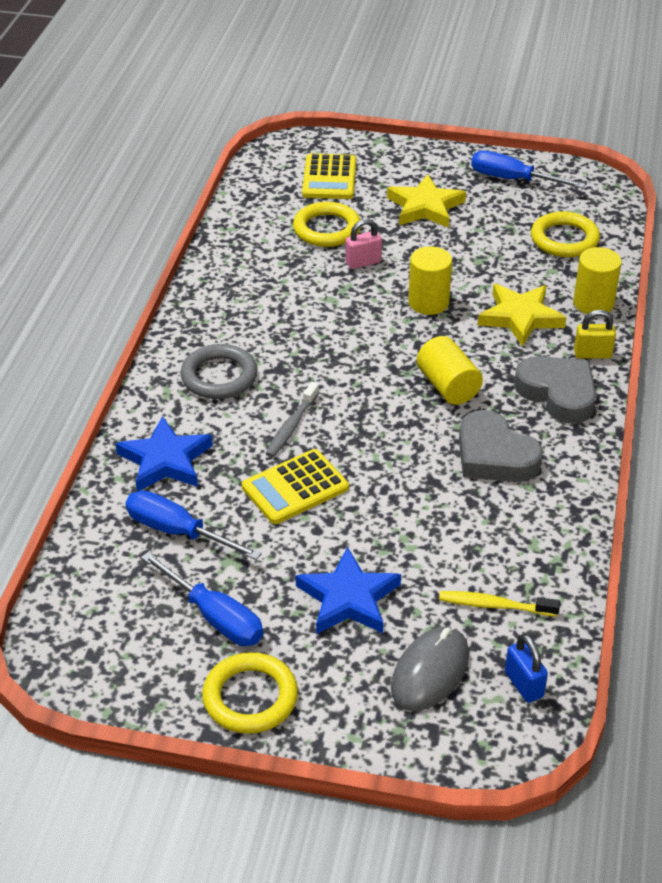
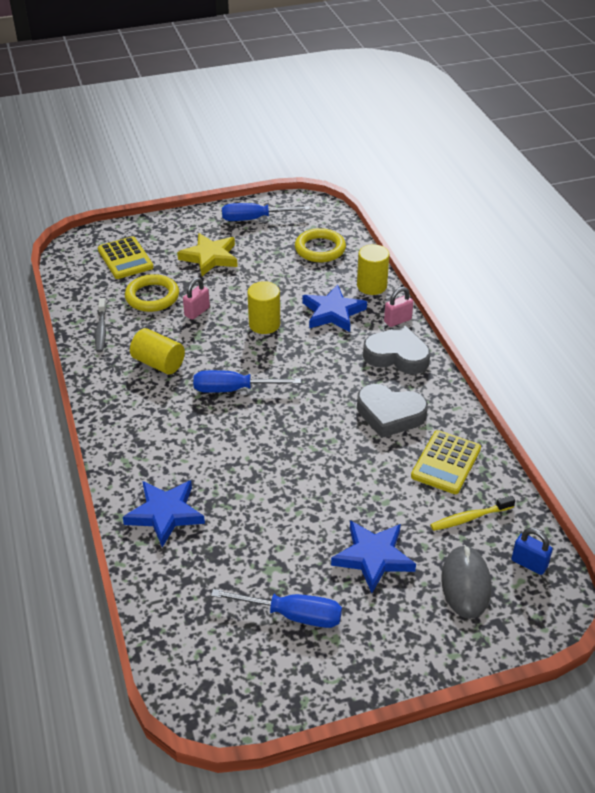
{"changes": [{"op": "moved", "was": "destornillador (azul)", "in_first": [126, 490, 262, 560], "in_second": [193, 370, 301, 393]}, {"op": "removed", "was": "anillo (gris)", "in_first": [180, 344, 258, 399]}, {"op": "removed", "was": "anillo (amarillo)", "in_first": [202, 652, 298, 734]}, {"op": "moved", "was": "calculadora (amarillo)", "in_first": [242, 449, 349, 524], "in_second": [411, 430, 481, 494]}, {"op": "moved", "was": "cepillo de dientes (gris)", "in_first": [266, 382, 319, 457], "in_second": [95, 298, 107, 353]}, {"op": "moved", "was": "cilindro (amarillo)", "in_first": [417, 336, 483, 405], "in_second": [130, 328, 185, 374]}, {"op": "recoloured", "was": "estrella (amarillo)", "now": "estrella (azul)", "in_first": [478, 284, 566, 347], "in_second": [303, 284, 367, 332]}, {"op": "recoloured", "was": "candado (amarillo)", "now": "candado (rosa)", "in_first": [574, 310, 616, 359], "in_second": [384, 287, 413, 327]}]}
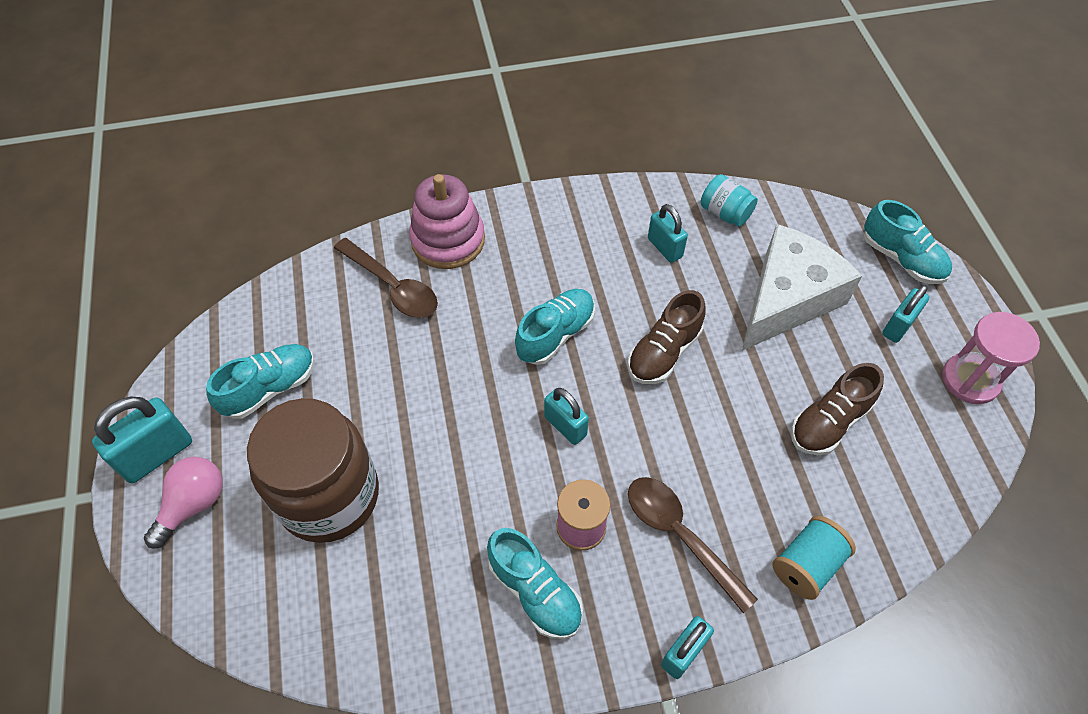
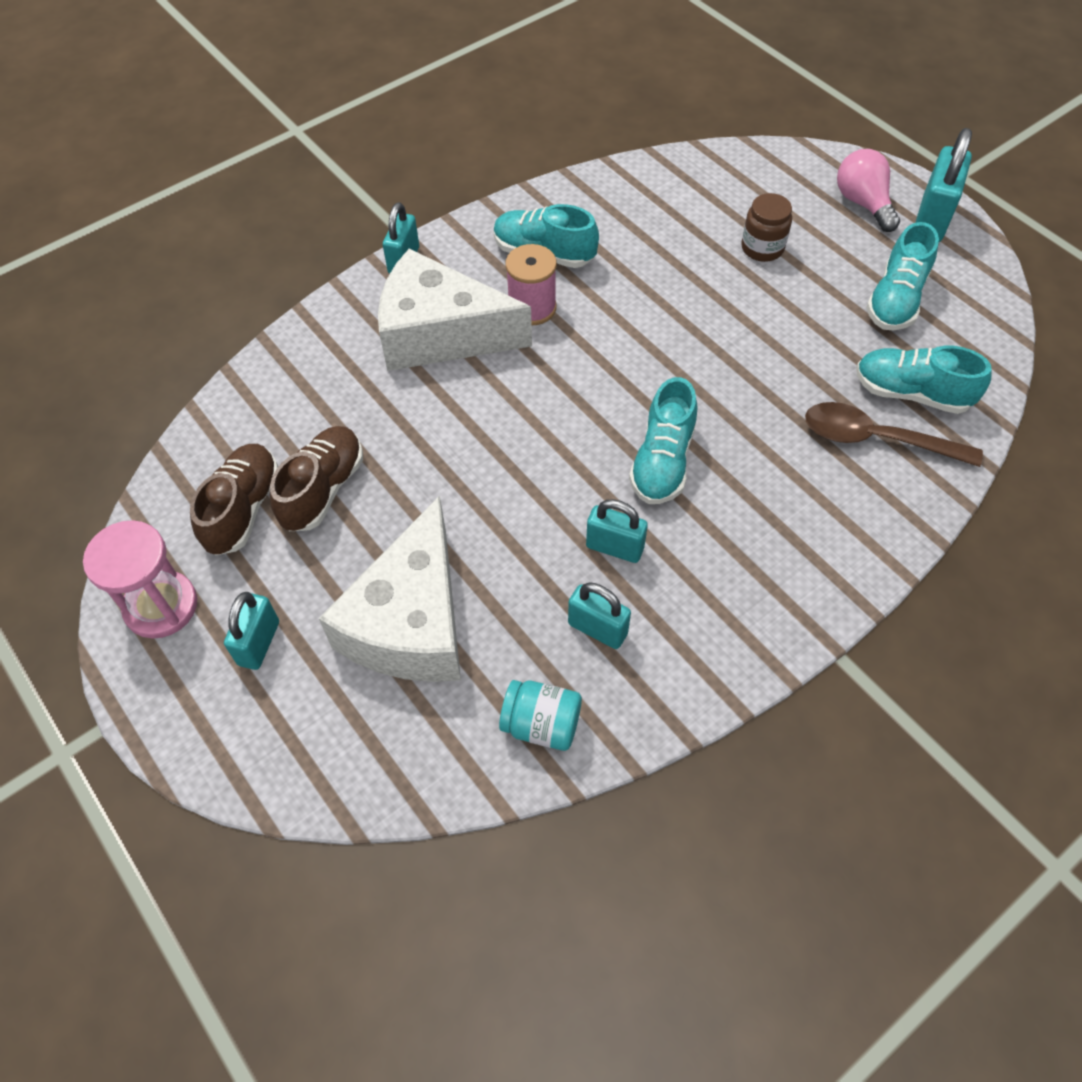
{"changes": [{"op": "turned", "was": "bombilla (rosa)", "in_first": [144, 457, 223, 549], "in_second": [837, 149, 900, 232], "clockwise": 150}, {"op": "resized", "was": "tarro (marrón)", "in_first": [247, 398, 379, 543], "in_second": [741, 193, 792, 262], "ratio": 0.44}, {"op": "removed", "was": "juguete apilable (rosa)", "in_first": [409, 174, 485, 269]}, {"op": "moved", "was": "candado (turquesa)", "in_first": [544, 388, 589, 445], "in_second": [586, 499, 648, 563]}, {"op": "moved", "was": "zapato (marrón)", "in_first": [628, 290, 706, 384], "in_second": [190, 444, 278, 555]}, {"op": "replaced", "was": "cuchara (marrón)", "now": "queso (blanco)", "in_first": [628, 477, 758, 613], "in_second": [378, 249, 532, 371]}, {"op": "removed", "was": "carrete (turquesa)", "in_first": [772, 516, 856, 600]}, {"op": "moved", "was": "zapato (turquesa)", "in_first": [864, 200, 952, 284], "in_second": [856, 345, 992, 414]}]}
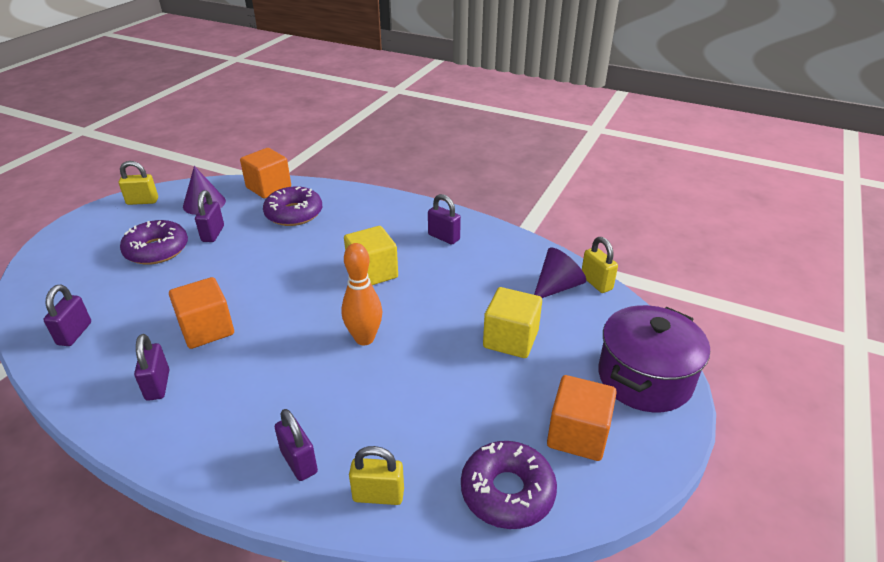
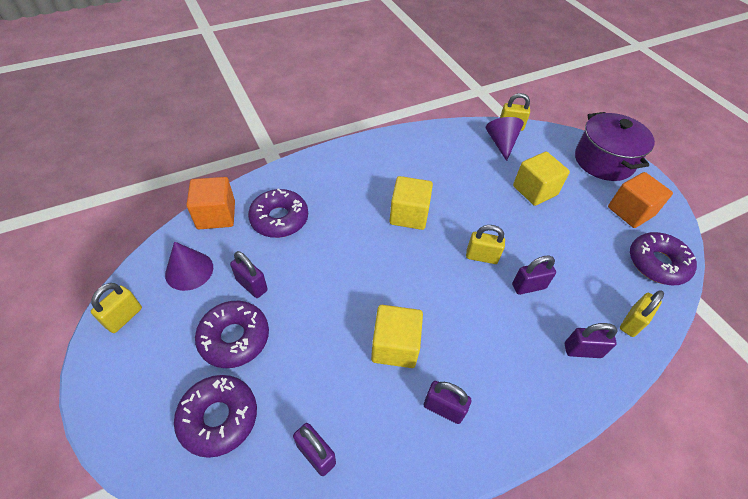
{"changes": [{"op": "recoloured", "was": "cubo (naranja)", "now": "cubo (amarillo)", "in_first": [169, 277, 234, 349], "in_second": [371, 305, 423, 368]}, {"op": "replaced", "was": "bolo (naranja)", "now": "candado (amarillo)", "in_first": [341, 243, 383, 345], "in_second": [466, 225, 505, 264]}, {"op": "moved", "was": "candado (morado)", "in_first": [428, 194, 461, 244], "in_second": [512, 255, 556, 295]}, {"op": "added", "now": "rosquilla (morado)", "in_second": [174, 375, 257, 458]}]}
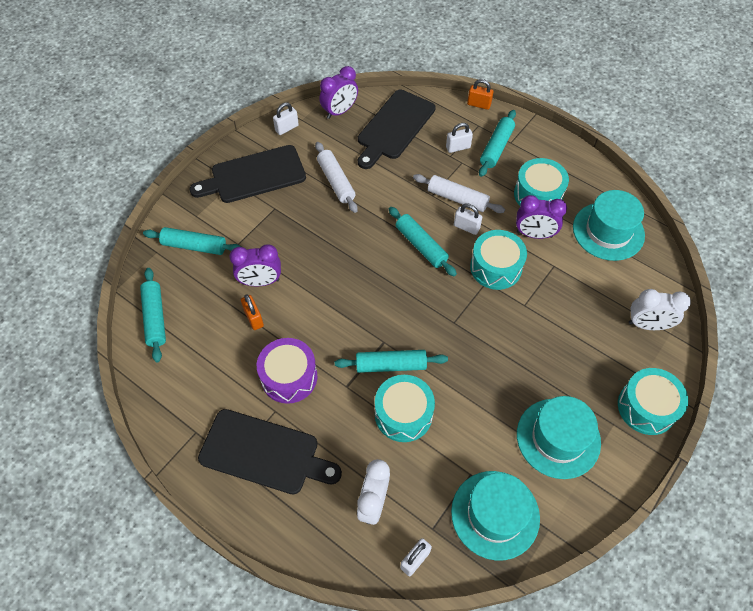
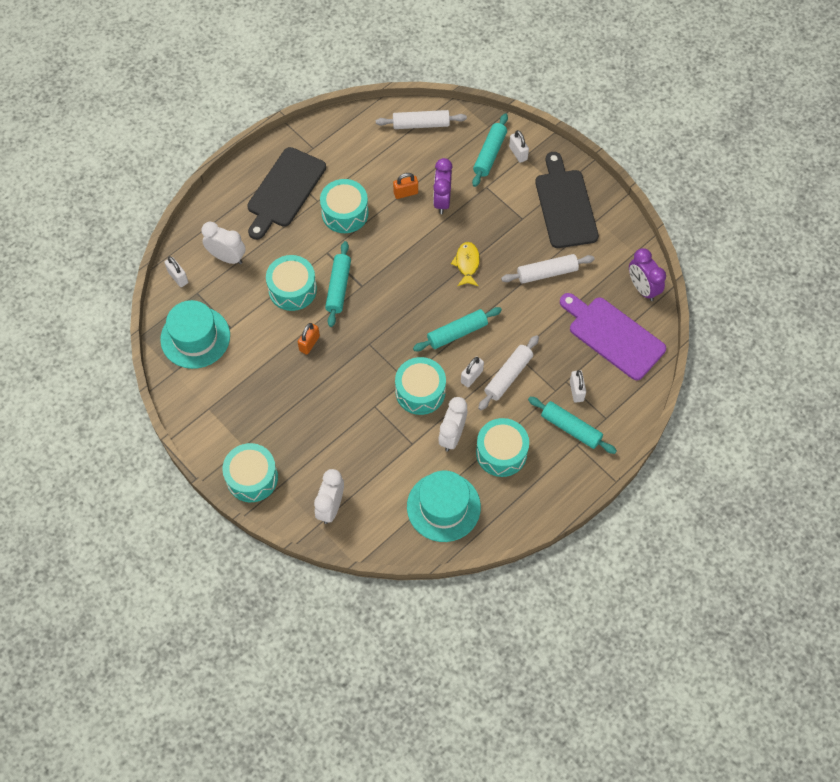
{"changes": [{"op": "recoloured", "was": "rodillo (turquesa)", "now": "rodillo (blanco)", "in_first": [140, 268, 166, 362], "in_second": [376, 110, 467, 129]}, {"op": "recoloured", "was": "tambor (morado)", "now": "tambor (turquesa)", "in_first": [257, 338, 317, 404], "in_second": [320, 179, 369, 233]}, {"op": "moved", "was": "candado (blanco)", "in_first": [273, 102, 299, 135], "in_second": [509, 130, 529, 163]}, {"op": "recoloured", "was": "tabla de cortar (negro)", "now": "tabla de cortar (morado)", "in_first": [358, 90, 436, 169], "in_second": [560, 293, 666, 380]}, {"op": "moved", "was": "candado (naranja)", "in_first": [467, 79, 493, 110], "in_second": [298, 323, 320, 355]}, {"op": "recoloured", "was": "despertador (morado)", "now": "despertador (blanco)", "in_first": [516, 195, 567, 239], "in_second": [438, 397, 467, 451]}, {"op": "removed", "was": "sombrero (turquesa)", "in_first": [517, 396, 601, 479]}, {"op": "added", "now": "pez (amarillo)", "in_second": [451, 242, 480, 286]}]}
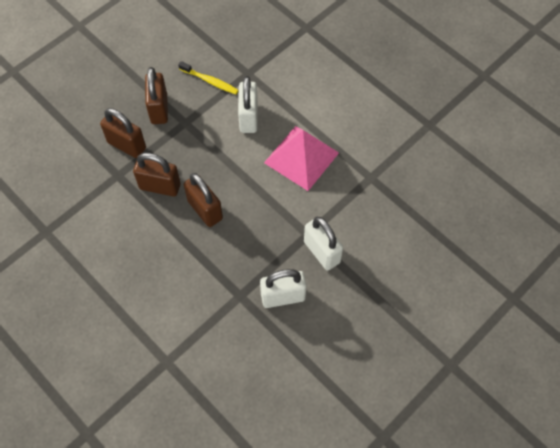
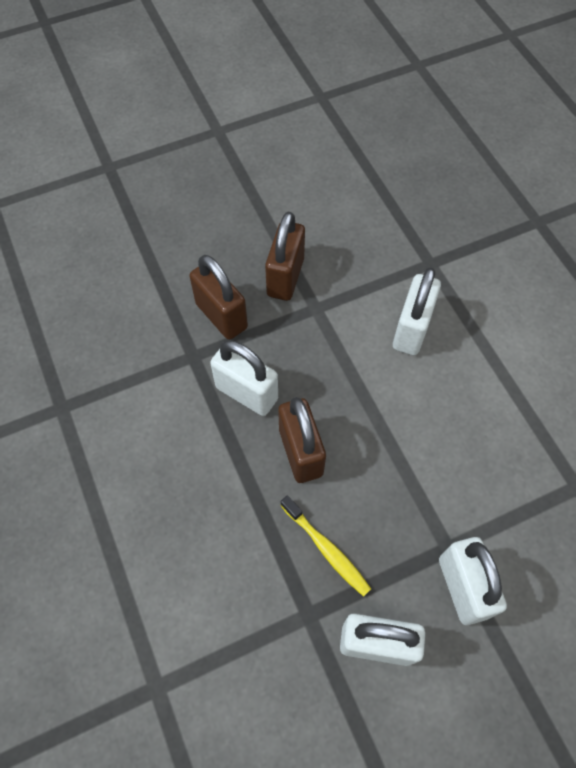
{"changes": [{"op": "recoloured", "was": "candado (marrón)", "now": "candado (blanco)", "in_first": [133, 153, 181, 197], "in_second": [210, 340, 278, 416]}, {"op": "moved", "was": "cepillo de dientes (amarillo)", "in_first": [178, 61, 239, 94], "in_second": [280, 495, 371, 597]}, {"op": "removed", "was": "pirámide (rosa)", "in_first": [264, 126, 339, 191]}]}
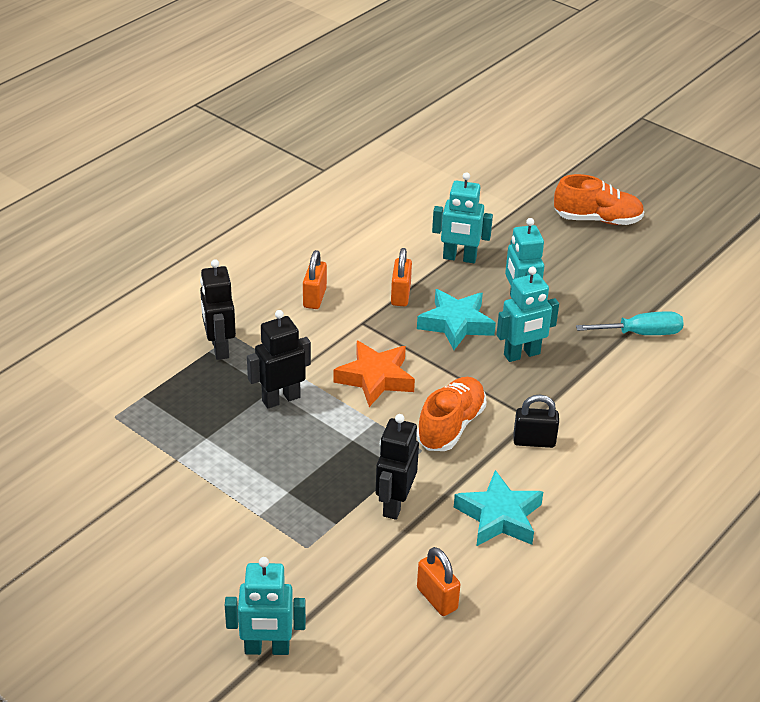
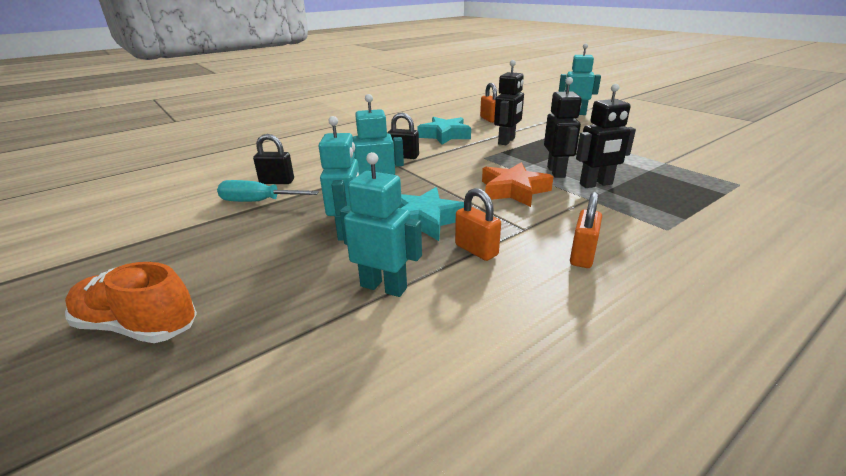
{"changes": [{"op": "moved", "was": "robot (negro)", "in_first": [200, 259, 236, 360], "in_second": [544, 77, 582, 178]}, {"op": "turned", "was": "candado (naranja)", "in_first": [391, 248, 412, 306], "in_second": [455, 188, 501, 261], "clockwise": -60}, {"op": "removed", "was": "zapato (naranja)", "in_first": [416, 377, 486, 451]}, {"op": "added", "now": "candado (negro)", "in_second": [253, 134, 294, 184]}]}
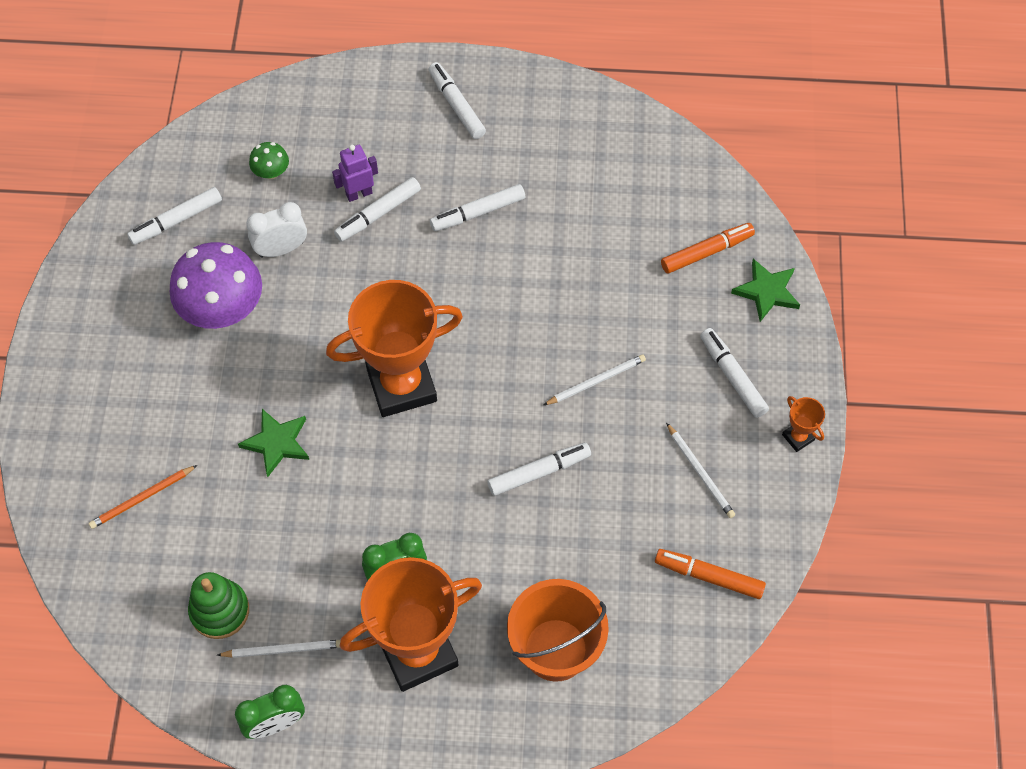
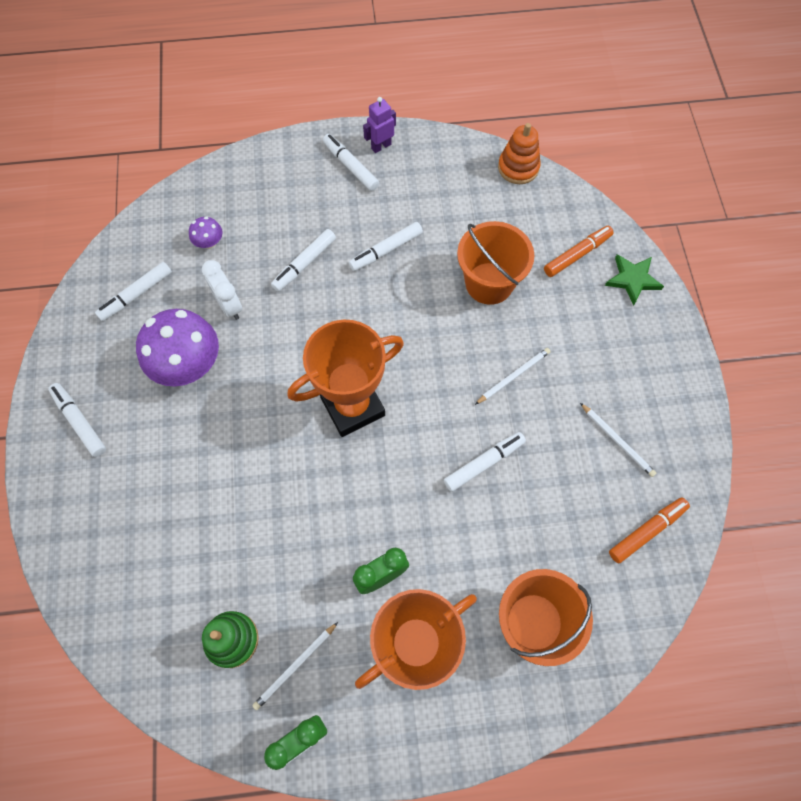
{"changes": [{"op": "removed", "was": "lápiz (naranja)", "in_first": [89, 465, 197, 529]}, {"op": "turned", "was": "lápiz (blanco)", "in_first": [217, 640, 341, 658], "in_second": [252, 622, 338, 710], "clockwise": 150}, {"op": "removed", "was": "estrella (verde)", "in_first": [238, 409, 309, 477]}, {"op": "turned", "was": "despertador (blanco)", "in_first": [246, 202, 307, 258], "in_second": [202, 260, 242, 320], "clockwise": -90}, {"op": "recoloured", "was": "seta (verde)", "now": "seta (morado)", "in_first": [249, 142, 289, 179], "in_second": [189, 217, 222, 249]}, {"op": "moved", "was": "robot (morado)", "in_first": [332, 145, 378, 202], "in_second": [363, 97, 396, 153]}, {"op": "turned", "was": "rotulador (naranja)", "in_first": [655, 549, 766, 599], "in_second": [609, 498, 690, 563], "clockwise": 135}, {"op": "moved", "was": "rotulador (blanco)", "in_first": [700, 328, 769, 418], "in_second": [48, 383, 106, 457]}, {"op": "removed", "was": "trofeo (naranja)", "in_first": [782, 396, 825, 452]}, {"op": "added", "now": "balde (naranja)", "in_second": [457, 221, 534, 305]}, {"op": "added", "now": "juguete apilable (naranja)", "in_second": [498, 123, 541, 184]}]}
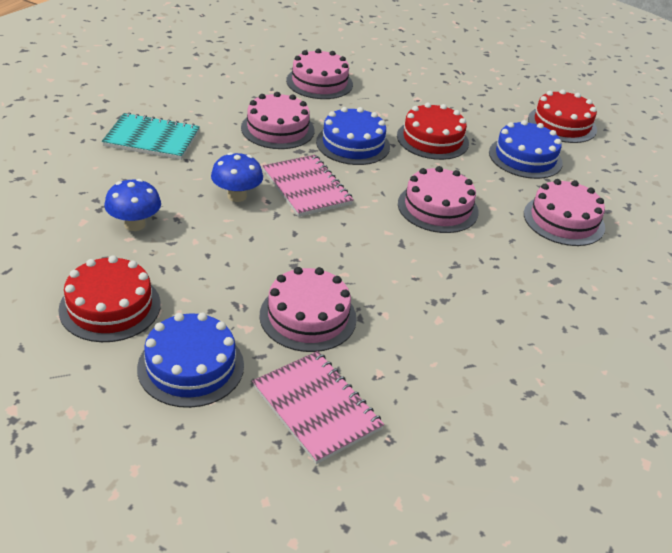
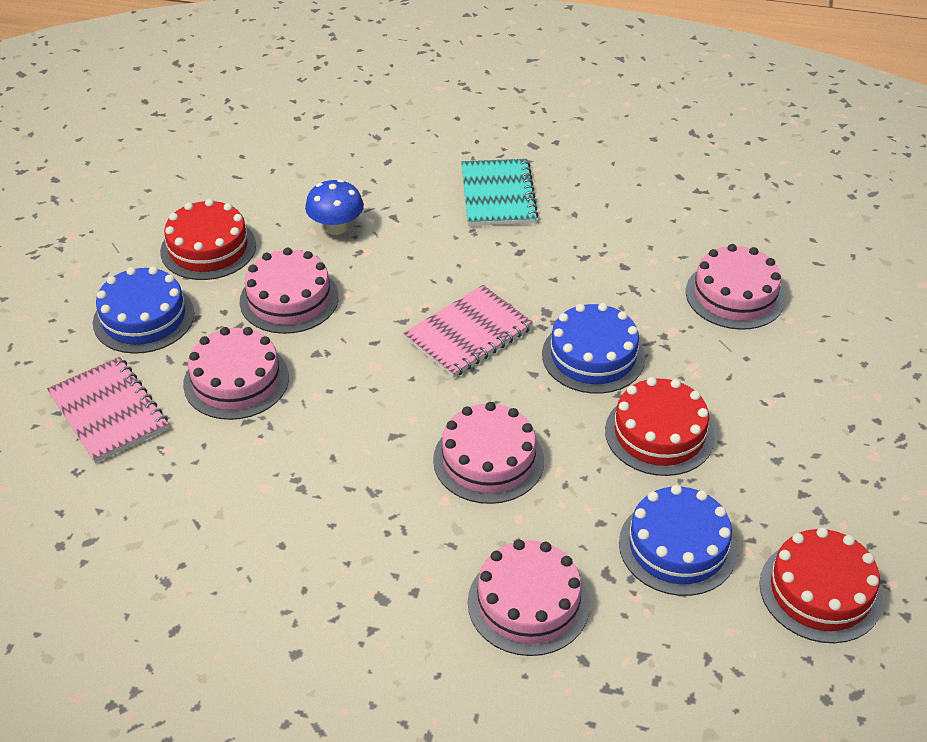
{"changes": [{"op": "removed", "was": "seta (azul)", "in_first": [211, 152, 263, 202]}, {"op": "moved", "was": "tarta (rosa)", "in_first": [241, 92, 314, 149], "in_second": [240, 247, 339, 334]}, {"op": "turned", "was": "cuaderno (rosa)", "in_first": [252, 351, 384, 464], "in_second": [47, 357, 169, 463], "clockwise": -75}]}
